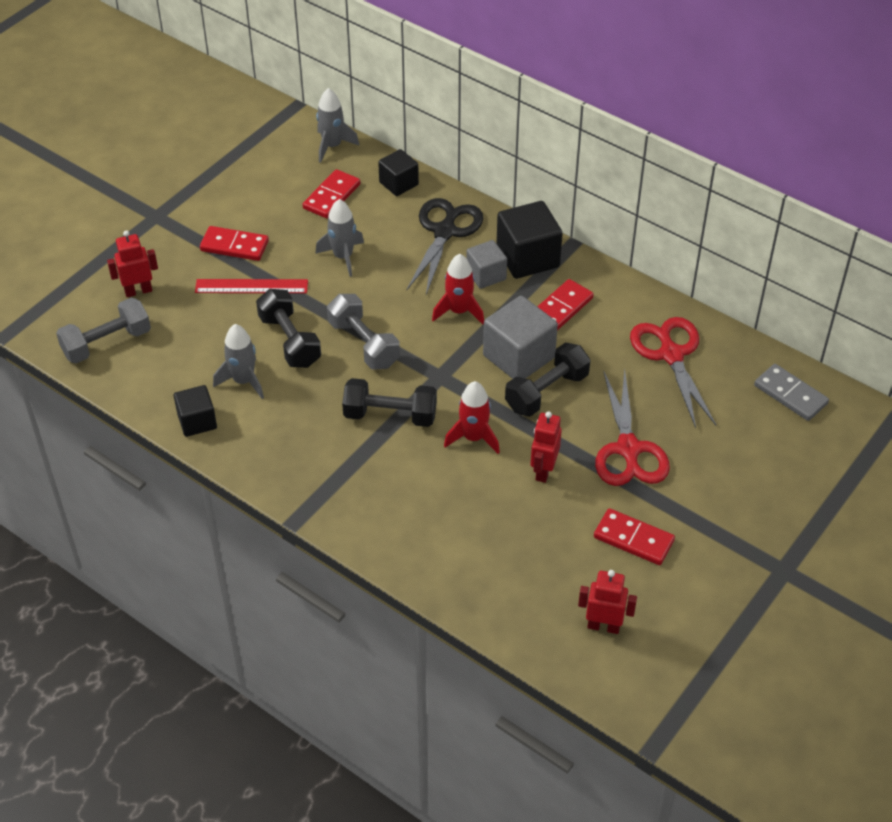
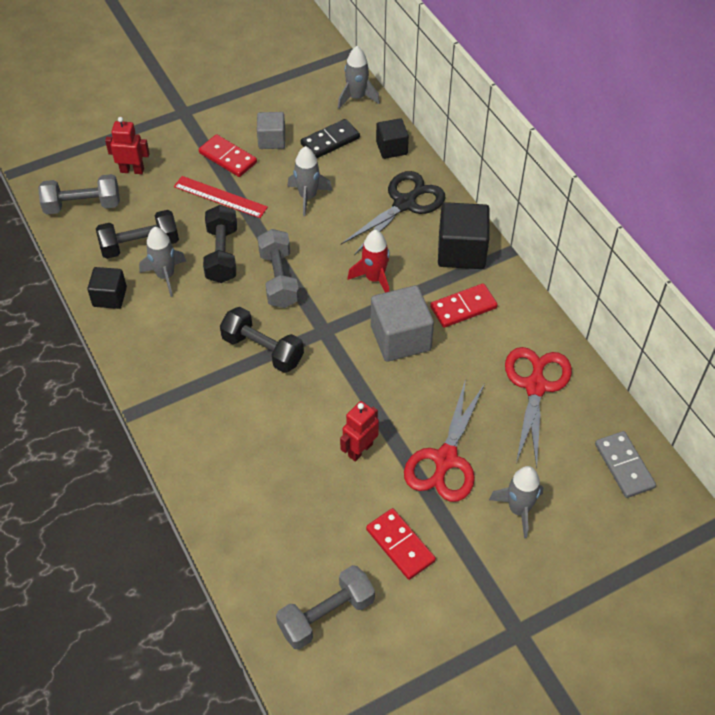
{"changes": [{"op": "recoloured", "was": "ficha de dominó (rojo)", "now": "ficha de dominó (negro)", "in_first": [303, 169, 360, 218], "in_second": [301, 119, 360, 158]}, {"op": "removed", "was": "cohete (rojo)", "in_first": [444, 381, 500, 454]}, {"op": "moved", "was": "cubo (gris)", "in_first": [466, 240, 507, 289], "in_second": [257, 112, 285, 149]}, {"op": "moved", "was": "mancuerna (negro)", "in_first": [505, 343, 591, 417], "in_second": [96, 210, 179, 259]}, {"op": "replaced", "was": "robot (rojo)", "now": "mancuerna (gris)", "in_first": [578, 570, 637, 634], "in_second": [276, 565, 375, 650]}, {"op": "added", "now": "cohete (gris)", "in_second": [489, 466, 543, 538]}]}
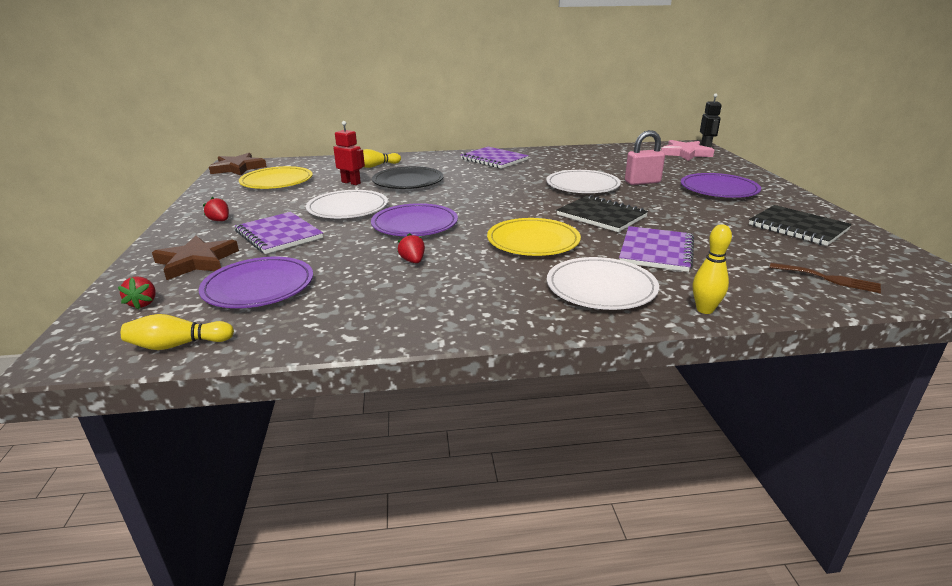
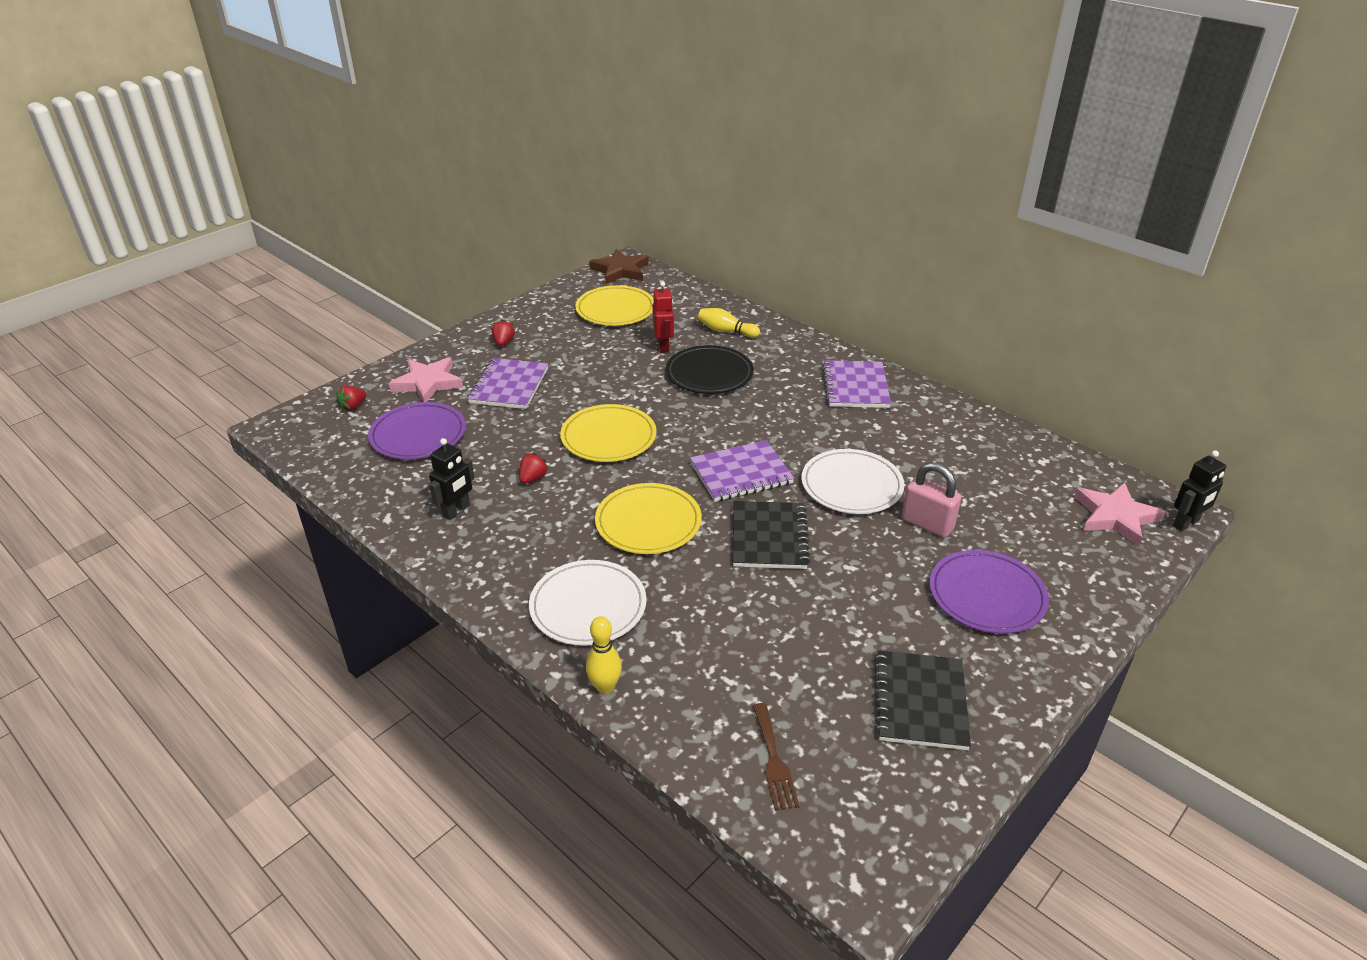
{"changes": [{"op": "removed", "was": "bolo (amarillo)", "in_first": [121, 314, 234, 350]}, {"op": "recoloured", "was": "estrella (marrón)", "now": "estrella (rosa)", "in_first": [152, 236, 239, 280], "in_second": [389, 357, 463, 402]}, {"op": "removed", "was": "plato (blanco)", "in_first": [306, 190, 388, 218]}, {"op": "recoloured", "was": "plato (morado)", "now": "plato (amarillo)", "in_first": [371, 203, 458, 236], "in_second": [560, 404, 657, 462]}, {"op": "moved", "was": "cuaderno (morado)", "in_first": [619, 226, 694, 272], "in_second": [690, 440, 794, 501]}, {"op": "added", "now": "robot (negro)", "in_second": [429, 438, 475, 520]}]}
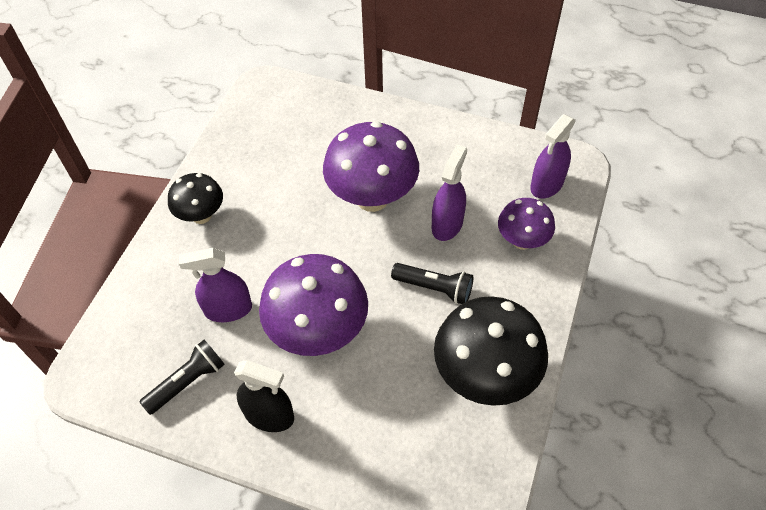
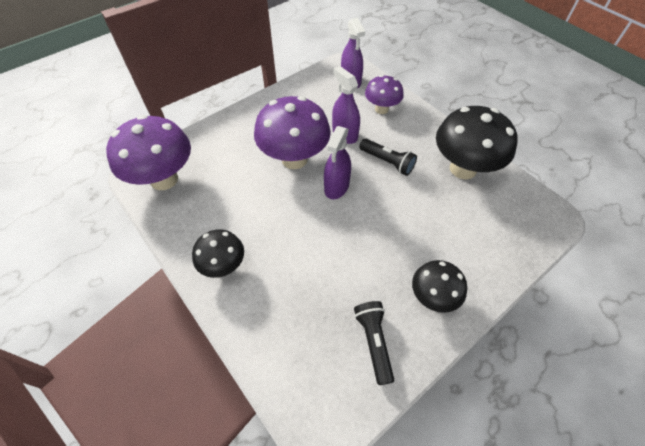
{"changes": [{"op": "moved", "was": "pulverizador (morado)", "in_first": [179, 248, 252, 322], "in_second": [324, 126, 351, 199]}, {"op": "replaced", "was": "pulverizador (negro)", "now": "seta (negro)", "in_first": [234, 360, 294, 432], "in_second": [412, 260, 467, 313]}, {"op": "moved", "was": "seta (morado)", "in_first": [259, 254, 368, 356], "in_second": [106, 115, 191, 190]}, {"op": "turned", "was": "lámpara de mano (negro)", "in_first": [391, 263, 473, 304], "in_second": [359, 139, 417, 176], "clockwise": 75}]}
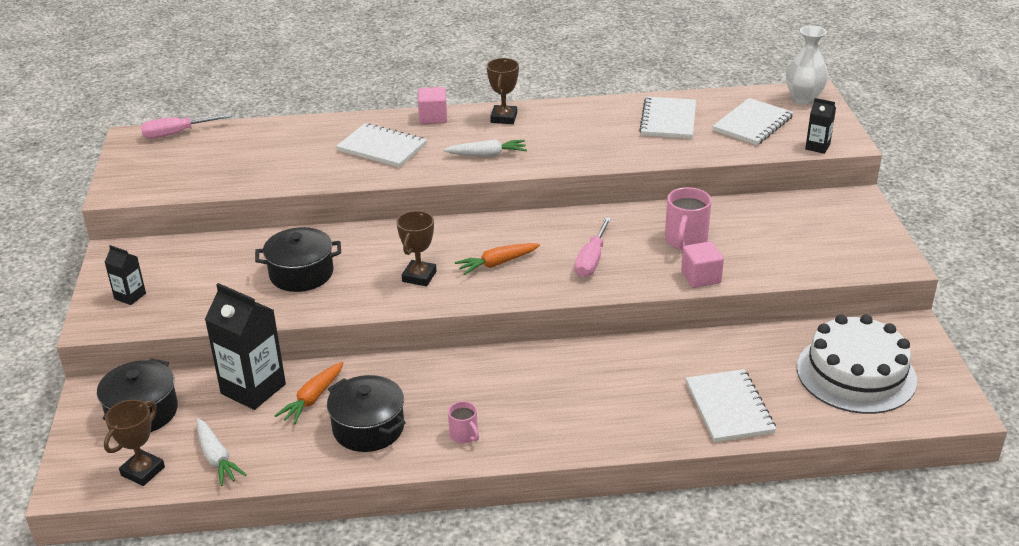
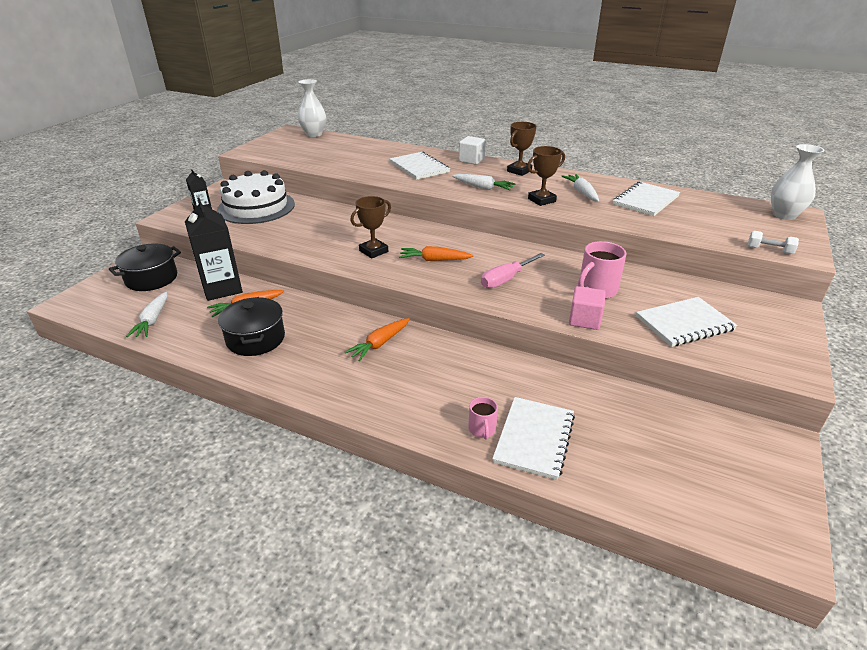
{"changes": [{"op": "moved", "was": "trofeo (marrón)", "in_first": [104, 400, 165, 486], "in_second": [527, 146, 565, 206]}, {"op": "replaced", "was": "destornillador (rosa)", "now": "florero (blanco)", "in_first": [141, 114, 232, 139], "in_second": [298, 79, 326, 137]}, {"op": "removed", "was": "olla (negro)", "in_first": [255, 227, 341, 292]}, {"op": "recoloured", "was": "cubo (rosa)", "now": "cubo (blanco)", "in_first": [418, 87, 447, 124], "in_second": [459, 136, 486, 165]}, {"op": "moved", "was": "taza (rosa)", "in_first": [448, 401, 479, 444], "in_second": [468, 397, 498, 440]}, {"op": "moved", "was": "cuaderno (blanco)", "in_first": [712, 98, 794, 145], "in_second": [636, 297, 738, 347]}, {"op": "moved", "was": "tarta (blanco)", "in_first": [797, 314, 917, 414], "in_second": [217, 170, 295, 224]}, {"op": "replaced", "was": "cartón de leche (negro)", "now": "mancuerna (blanco)", "in_first": [805, 98, 836, 154], "in_second": [748, 231, 799, 254]}, {"op": "added", "now": "zanahoria (naranja)", "in_second": [345, 318, 410, 361]}, {"op": "added", "now": "zanahoria (blanco)", "in_second": [561, 174, 599, 202]}]}
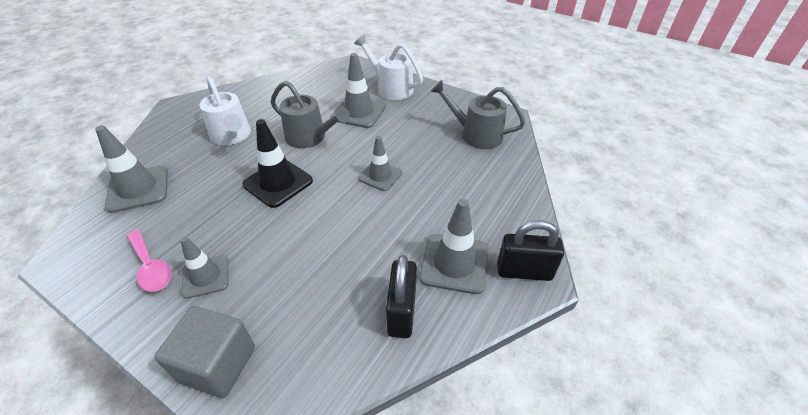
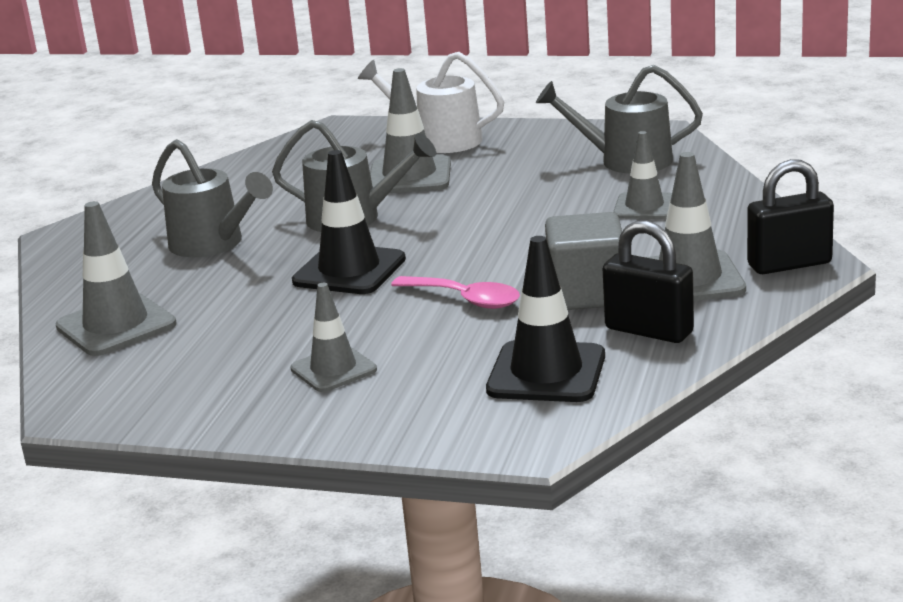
{"changes": [{"op": "moved", "was": "cuchara (rosa)", "in_first": [127, 230, 171, 292], "in_second": [391, 276, 520, 309]}, {"op": "moved", "was": "cubo (gris)", "in_first": [155, 306, 255, 398], "in_second": [545, 212, 622, 310]}, {"op": "recoloured", "was": "regadera (blanco)", "now": "regadera (gris)", "in_first": [199, 76, 251, 145], "in_second": [152, 139, 273, 257]}, {"op": "moved", "was": "cono de tráfico (gris)", "in_first": [358, 136, 402, 191], "in_second": [613, 131, 672, 219]}, {"op": "turned", "was": "candado (negro)", "in_first": [386, 255, 417, 338], "in_second": [603, 220, 694, 343], "clockwise": -45}, {"op": "added", "now": "cono de tráfico (negro)", "in_second": [486, 236, 605, 402]}]}
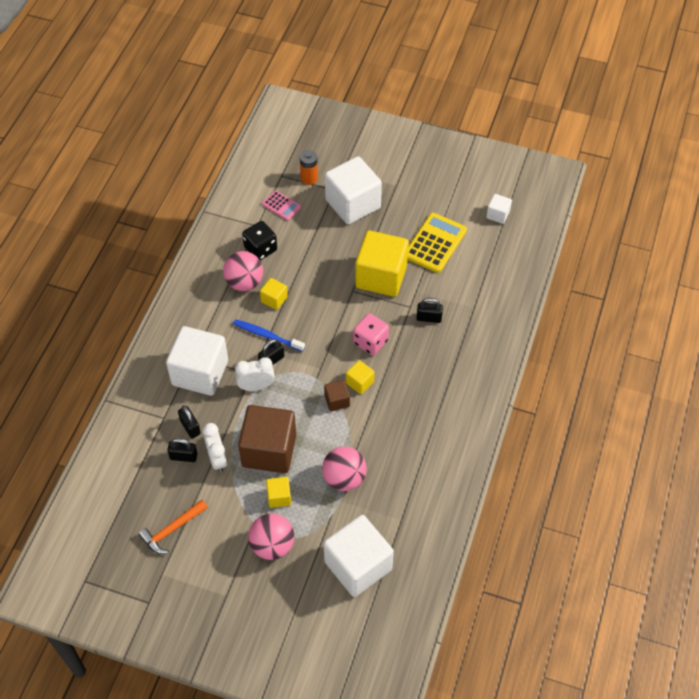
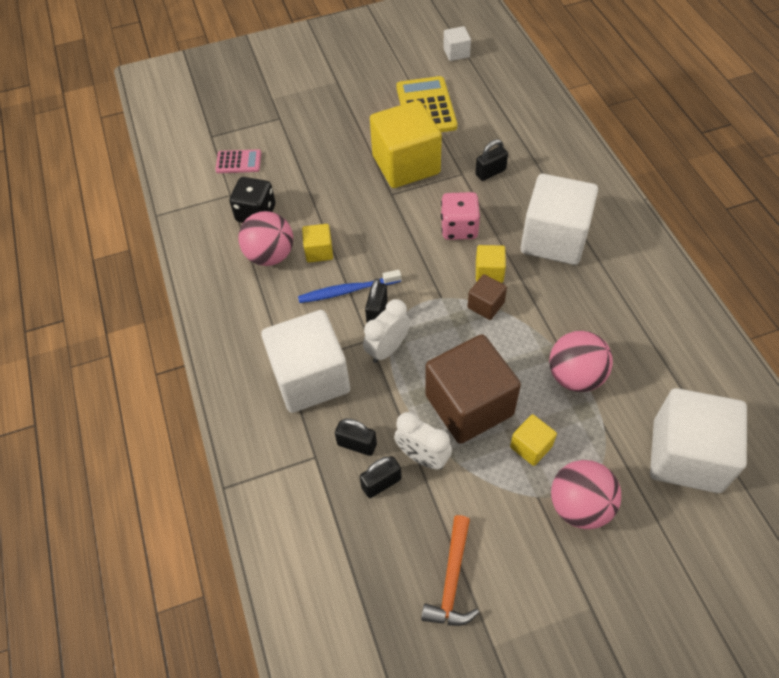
{"changes": [{"op": "removed", "was": "pila (naranja)", "in_first": [300, 150, 318, 185]}, {"op": "moved", "was": "cubo (blanco)", "in_first": [325, 156, 382, 224], "in_second": [521, 174, 598, 265]}]}
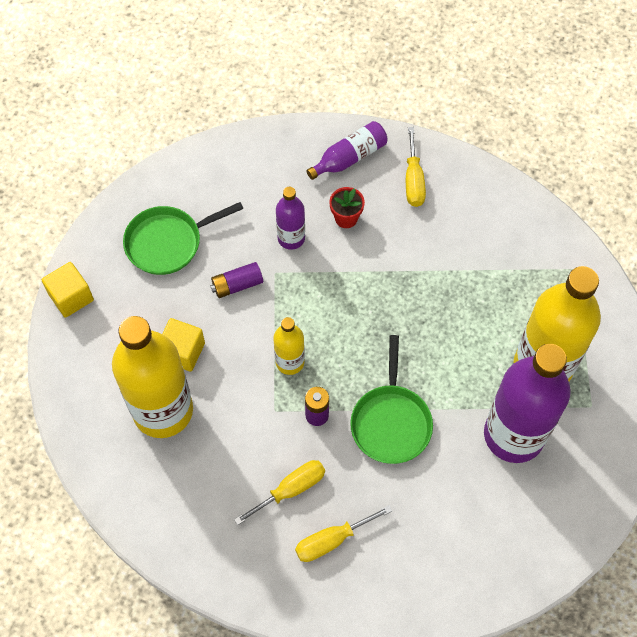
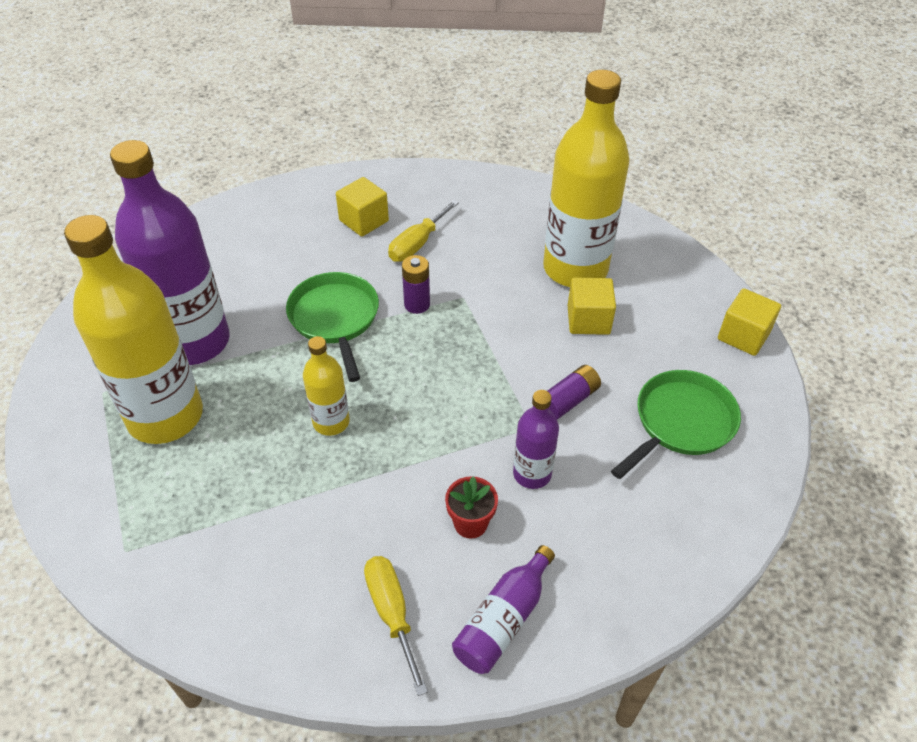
{"changes": [{"op": "moved", "was": "botella (amarillo)", "in_first": [273, 317, 305, 375], "in_second": [303, 336, 350, 436]}, {"op": "replaced", "was": "destornillador (amarillo)", "now": "cubo (amarillo)", "in_first": [295, 505, 392, 562], "in_second": [336, 177, 389, 237]}]}
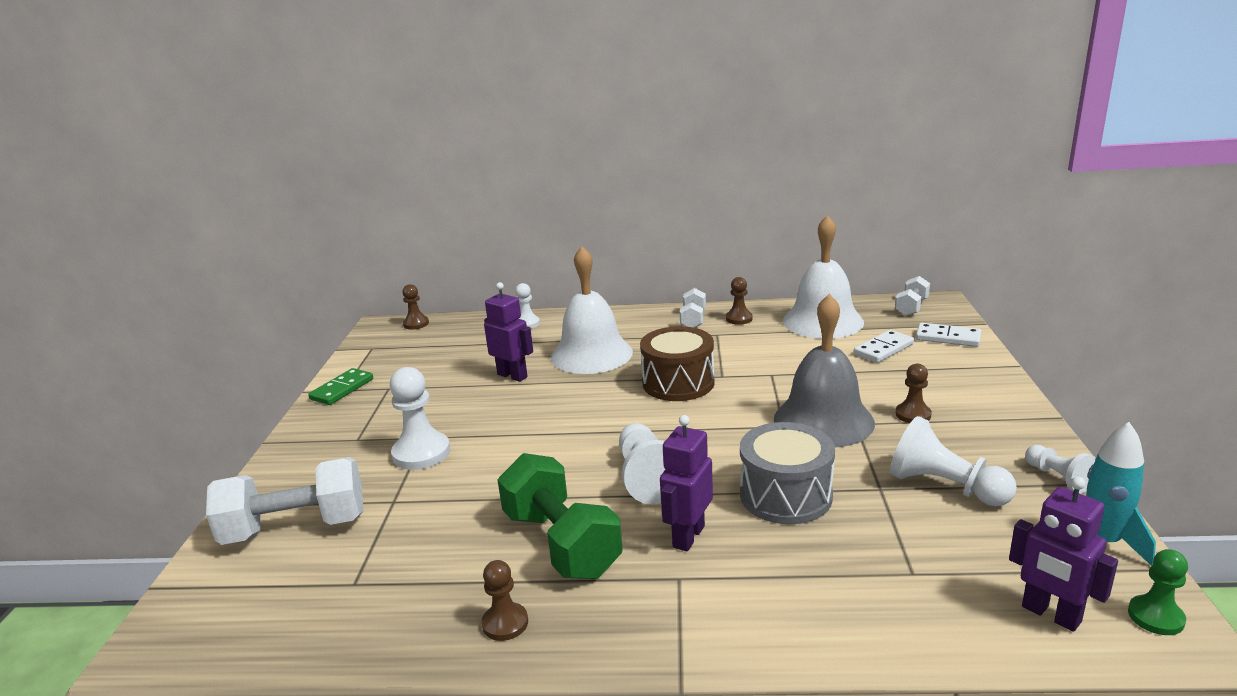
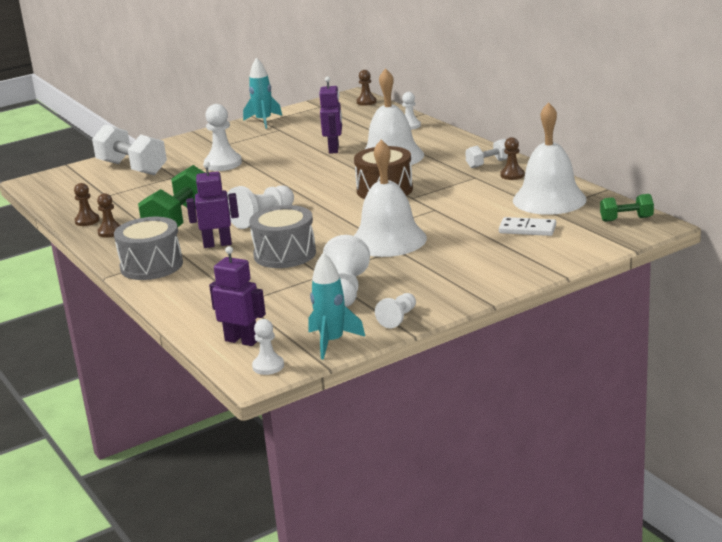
{"changes": [{"op": "replaced", "was": "ficha de dominó (verde)", "now": "cohete (turquesa)", "in_first": [308, 368, 373, 405], "in_second": [243, 57, 282, 129]}, {"op": "recoloured", "was": "campana (gris)", "now": "campana (blanco)", "in_first": [774, 294, 875, 447], "in_second": [354, 139, 427, 257]}, {"op": "recoloured", "was": "mancuerna (blanco)", "now": "mancuerna (verde)", "in_first": [895, 276, 930, 316], "in_second": [600, 194, 654, 222]}, {"op": "moved", "was": "peón (marrón)", "in_first": [895, 364, 932, 423], "in_second": [74, 183, 100, 226]}, {"op": "removed", "was": "ficha de dominó (blanco)", "in_first": [916, 323, 981, 347]}, {"op": "turned", "was": "robot (morado)", "in_first": [1009, 476, 1118, 632], "in_second": [209, 246, 266, 346], "clockwise": 105}, {"op": "recoloured", "was": "peón (verde)", "now": "peón (blanco)", "in_first": [1128, 549, 1188, 635], "in_second": [252, 319, 284, 375]}, {"op": "added", "now": "tambor (gris)", "in_second": [114, 217, 183, 280]}]}
